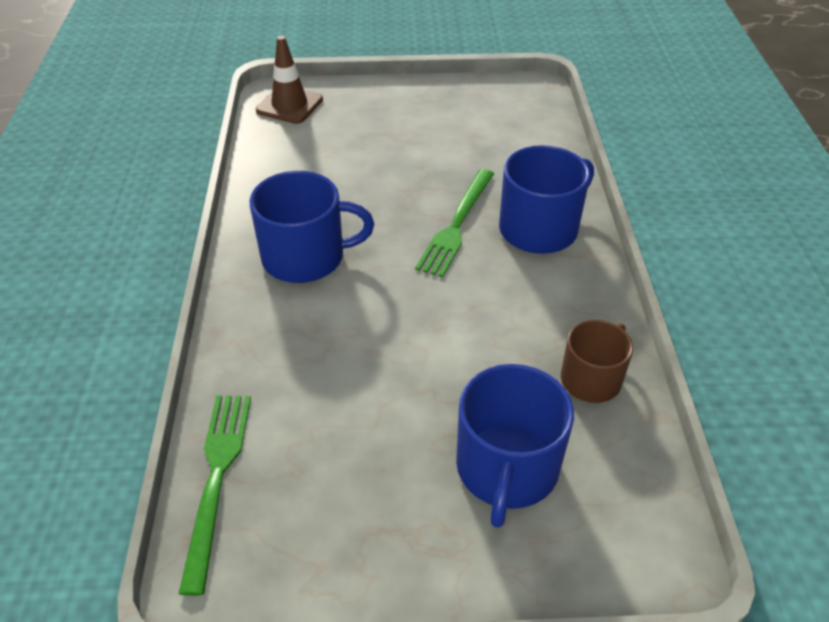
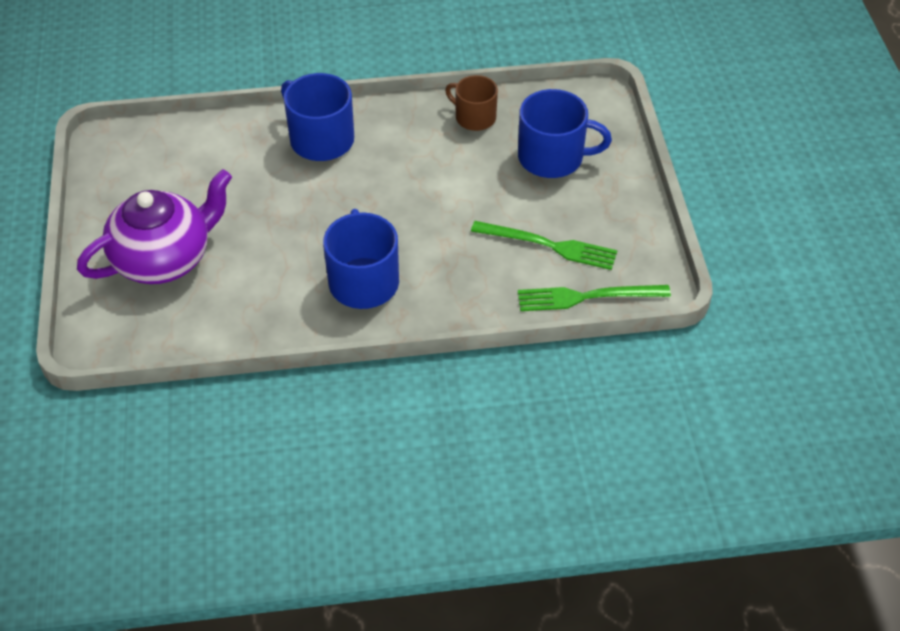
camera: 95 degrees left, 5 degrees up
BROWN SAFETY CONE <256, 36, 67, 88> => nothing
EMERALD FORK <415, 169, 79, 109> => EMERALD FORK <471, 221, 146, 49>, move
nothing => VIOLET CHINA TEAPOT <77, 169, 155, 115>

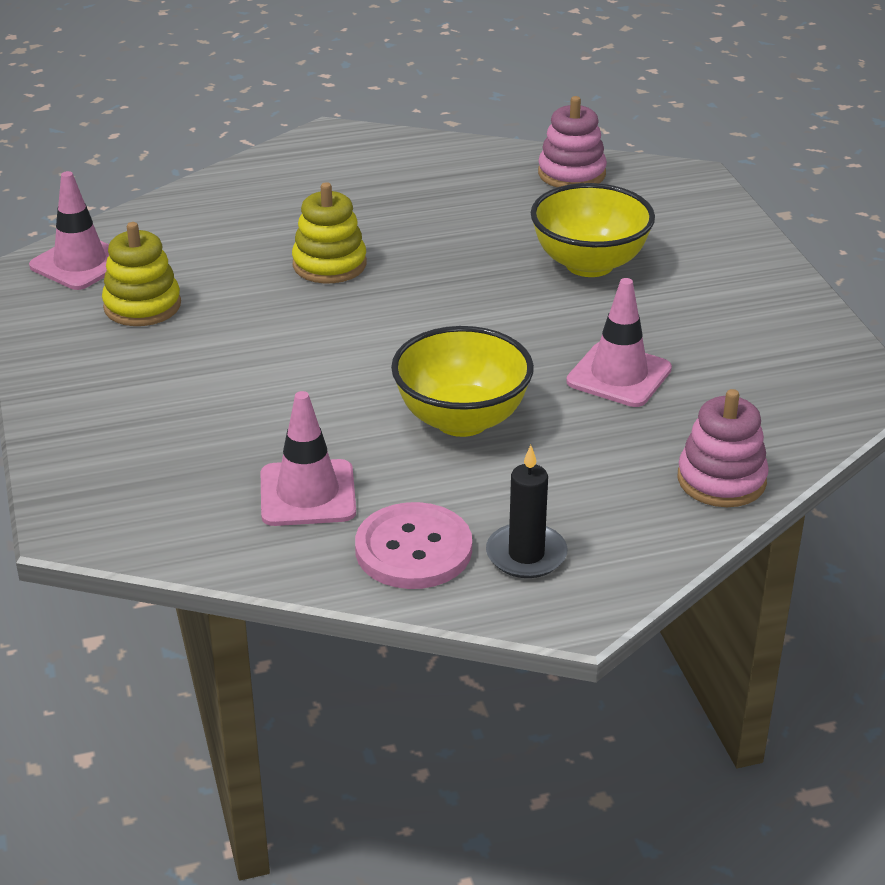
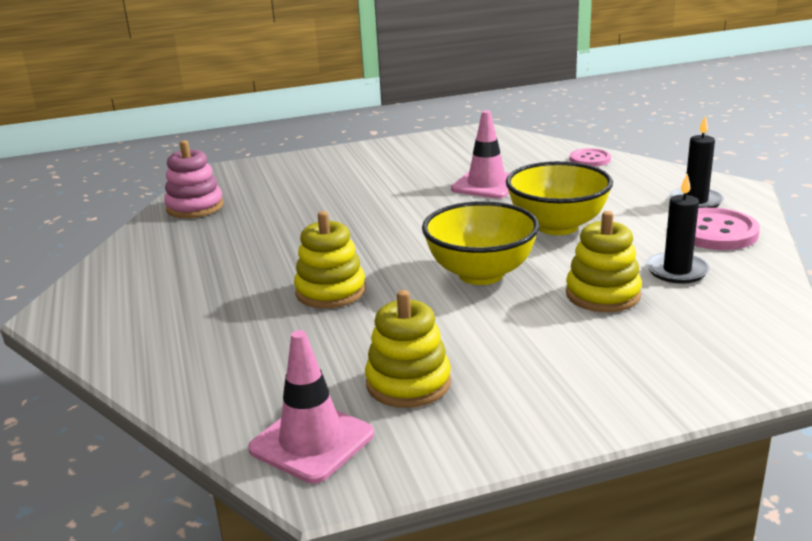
camera: 90 degrees left, 10 degrees down
ROSY SAFETY CONE <261, 391, 95, 135> => BLACK PILLAR CANDLE <646, 174, 64, 110>
YELLOW BOWL <531, 183, 124, 94> => YELLOW BOWL <422, 201, 117, 84>, move
ROSY STACKING RINGS <677, 389, 92, 118> => ROSY SEWING BUTTON <570, 148, 41, 19>
nothing => YELLOW STACKING RINGS <566, 211, 76, 101>

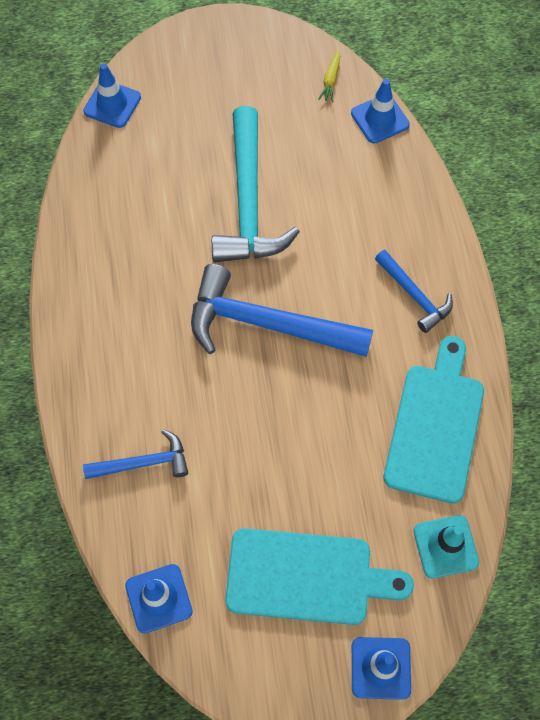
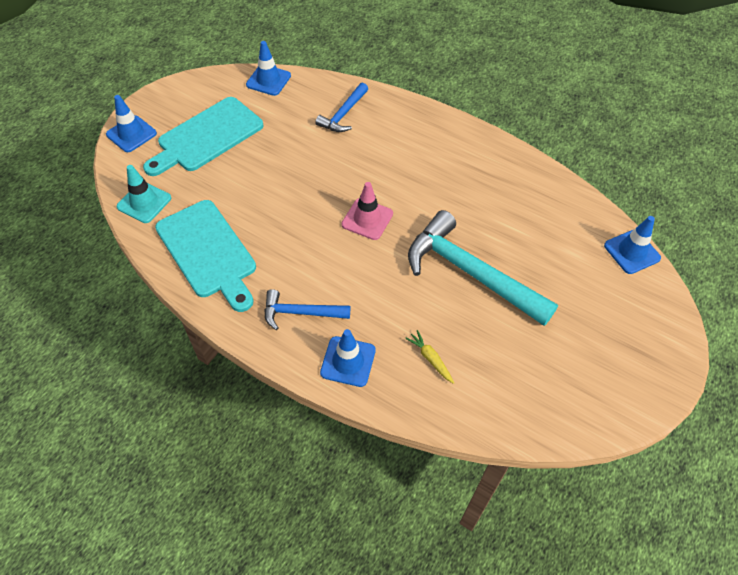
camera: 130 degrees right, 10 degrees down
ROYAL BLUE HAMMER <191, 264, 182, 93> => ROSY SAFETY CONE <342, 182, 51, 58>
YELLOW CARROT <318, 50, 22, 52> => YELLOW CARROT <405, 330, 49, 54>, move
ROYAL BLUE SAFETY CONE <351, 79, 59, 65> => ROYAL BLUE SAFETY CONE <320, 329, 56, 58>, move

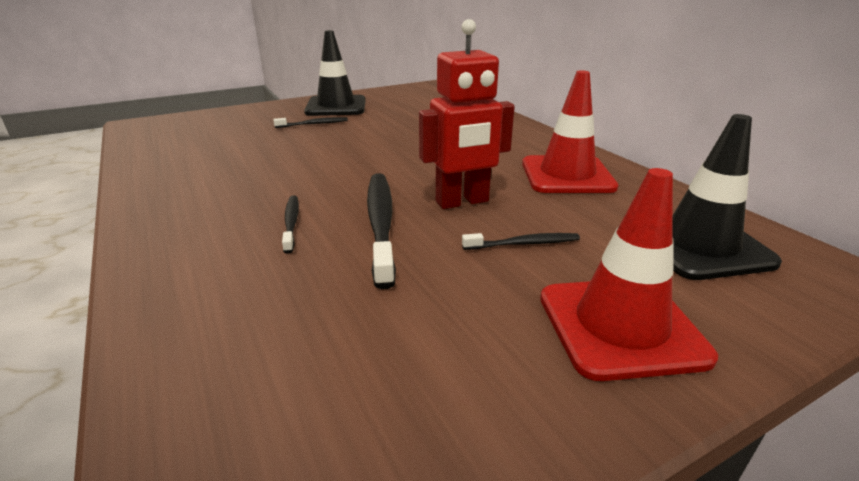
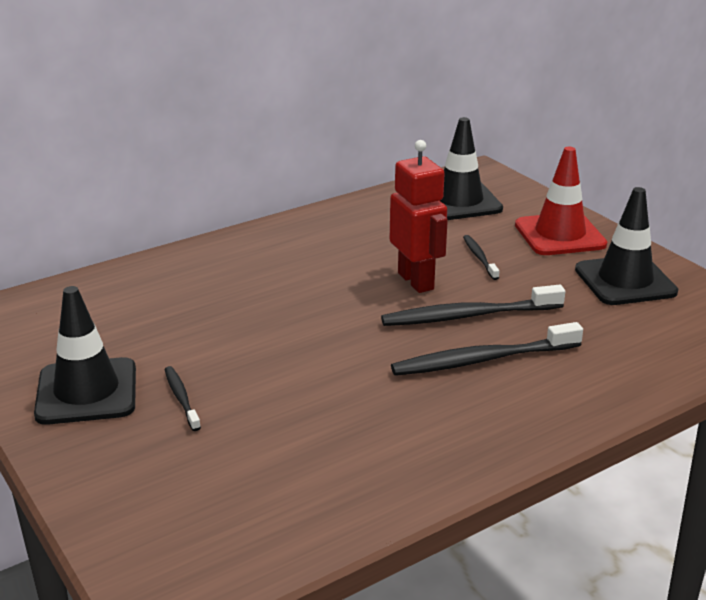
camera: 95 degrees left, 0 degrees up
BLACK DENTAL BRUSH <282, 195, 17, 58> => BLACK DENTAL BRUSH <391, 322, 192, 54>, x1.92
SCARLET SAFETY CONE <522, 70, 97, 123> => nothing
nothing => BLACK SAFETY CONE <575, 187, 103, 118>

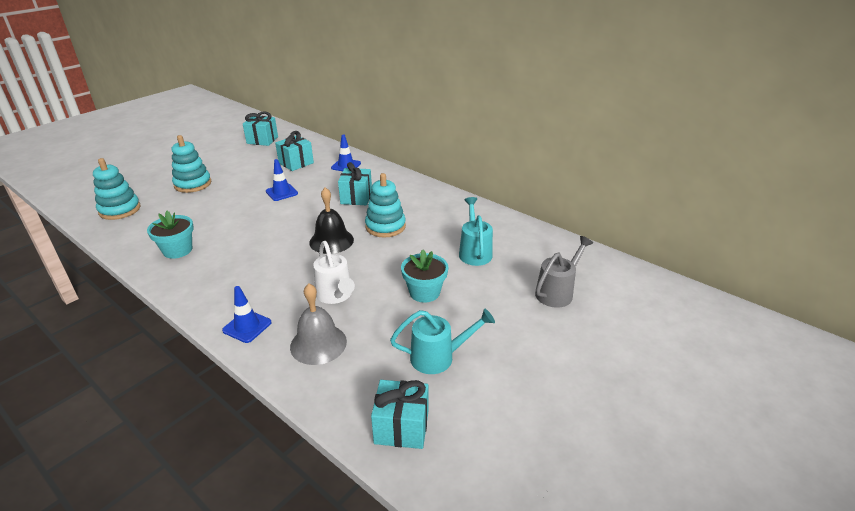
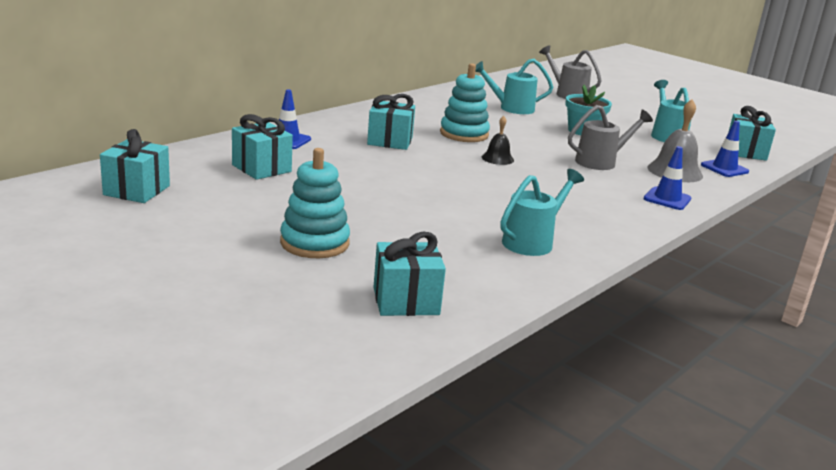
camera: 90 degrees left, 10 degrees down
TEAL STACKING RINGS <93, 158, 48, 62> => TEAL GIFT <374, 232, 72, 84>
TEAL FLOWER POT <147, 211, 47, 48> => TEAL SPRINKLING CAN <501, 169, 83, 87>
ROYAL BLUE SAFETY CONE <266, 159, 32, 42> => ROYAL BLUE SAFETY CONE <701, 121, 48, 56>, move
BLACK BELL <309, 187, 45, 67> => BLACK BELL <482, 116, 32, 49>, x0.59
PURE WHITE SPRINKLING CAN <313, 241, 42, 63> => GRAY SPRINKLING CAN <568, 105, 85, 65>

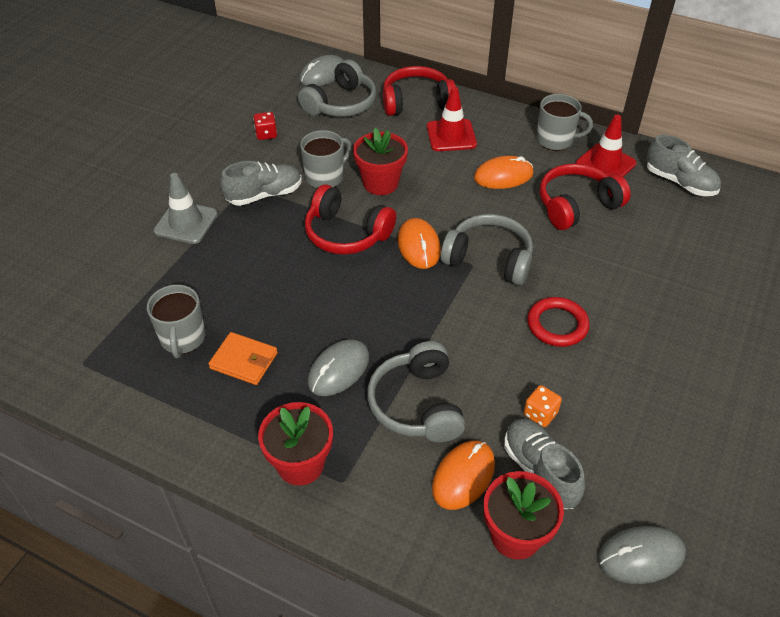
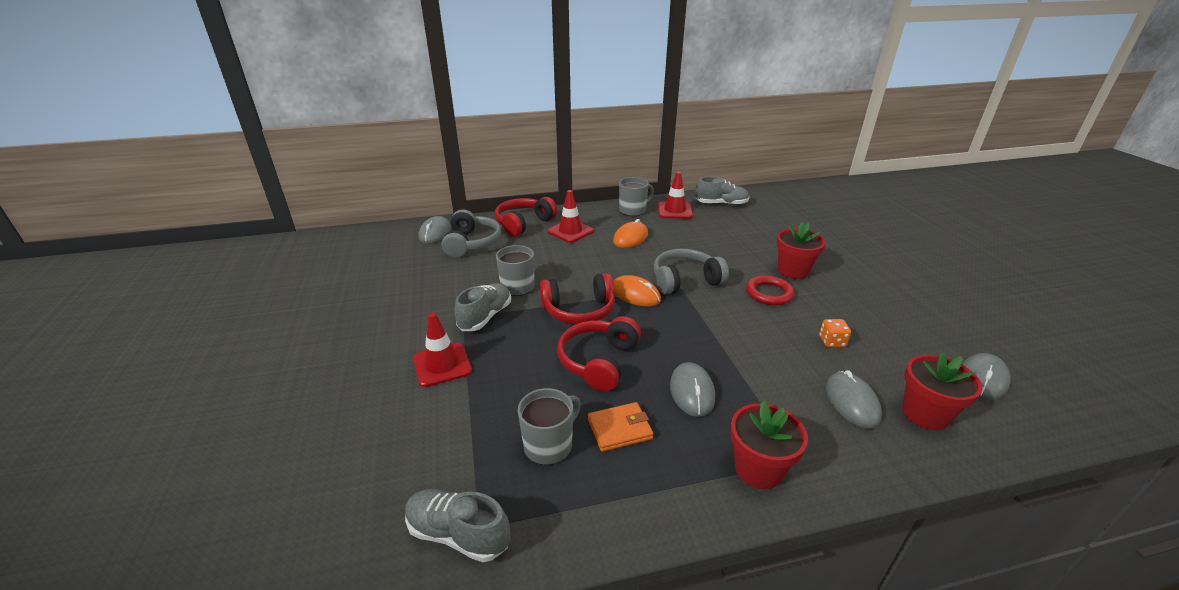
camera: 40 degrees left, 15 degrees down
GRAY MUG <147, 285, 59, 73> => GRAY MUG <518, 388, 63, 77>, 90 degrees counterclockwise
GRAY SAFETY CONE <154, 173, 64, 71> => SCARLET SAFETY CONE <413, 313, 59, 74>
SCARLET GAME DIE <253, 112, 24, 28> => nothing
SCARLET FLOWER POT <353, 128, 55, 67> => SCARLET FLOWER POT <776, 222, 50, 57>, move
GRAY HEADPHONES <367, 341, 98, 101> => nothing
ORANGE-COLOURED MOUSE <432, 441, 63, 69> => GRAY MOUSE <826, 370, 56, 59>
GRAY SNEAKER <504, 419, 81, 90> => GRAY SNEAKER <405, 489, 105, 73>, move
SCARLET HEADPHONES <540, 163, 91, 67> => SCARLET HEADPHONES <557, 316, 84, 76>, move

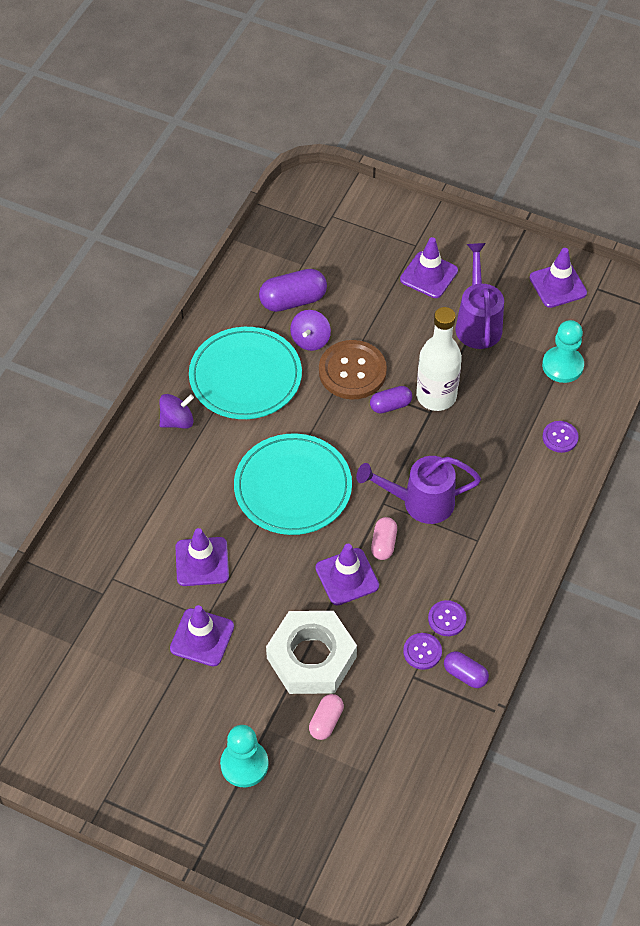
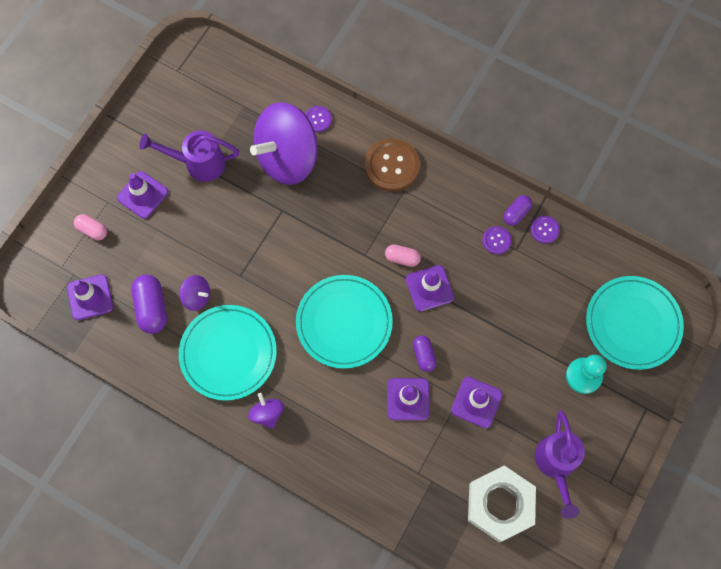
camera: 85 degrees left, 15 degrees up
PURE WHITE HEXAGON NUT <266, 611, 91, 83> => PURE WHITE HEXAGON NUT <468, 466, 68, 76>, move
ROSY PILL SHAPE <309, 694, 35, 46> => ROSY PILL SHAPE <74, 214, 33, 26>, move
BROWN SEWING BUTTON <319, 340, 68, 59> => BROWN SEWING BUTTON <365, 139, 55, 53>, move
VIOLET SPRINKLING CAN <356, 456, 125, 68> => VIOLET SPRINKLING CAN <535, 410, 50, 109>, move
VIOLET PILL SHAPE <370, 386, 42, 28> => VIOLET PILL SHAPE <413, 335, 24, 37>, move
PURE WHITE FLASK <416, 307, 46, 104> => nothing
VIOLET SEWING BUTTON <428, 600, 39, 36> => VIOLET SEWING BUTTON <530, 216, 30, 28>, move
VIOLET SAFETY CONE <530, 248, 57, 60> => VIOLET SAFETY CONE <67, 274, 46, 46>, move
TEAL GAME PAWN <542, 320, 42, 63> => nothing
nothing => VIOLET TOY TOP <250, 102, 68, 83>
nothing => TEAL PLATE <586, 276, 98, 94>

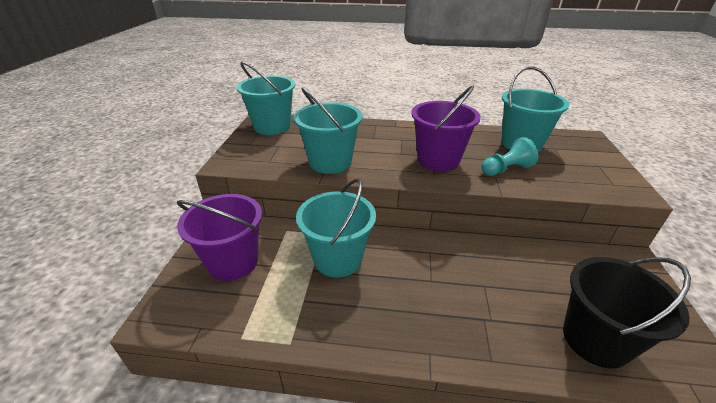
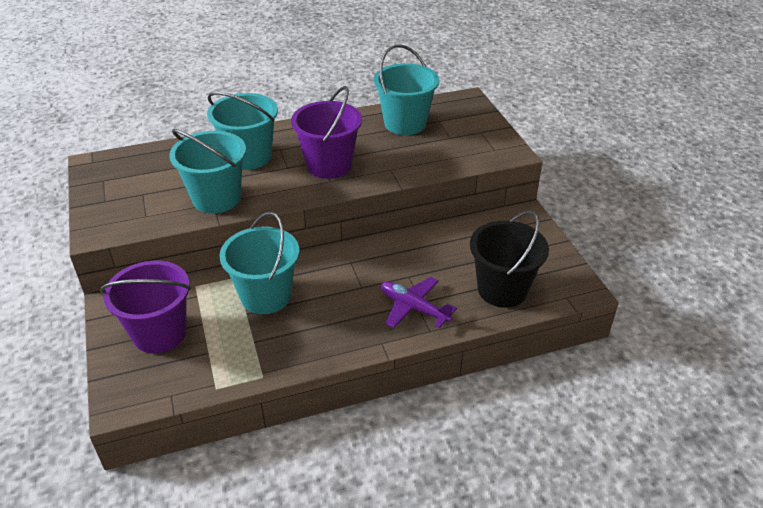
camera: 25 degrees left, 5 degrees up
TEAL BUCKET <237, 61, 58, 74> => TEAL BUCKET <207, 92, 71, 78>, move
TEAL GAME PAWN <481, 137, 57, 39> => nothing
nothing => VIOLET AEROPLANE <381, 277, 76, 51>

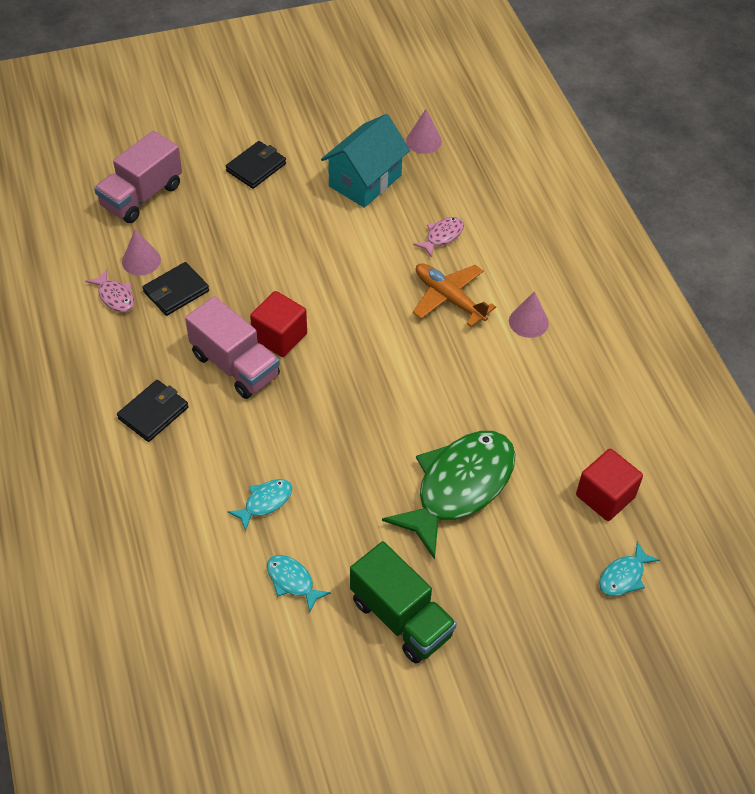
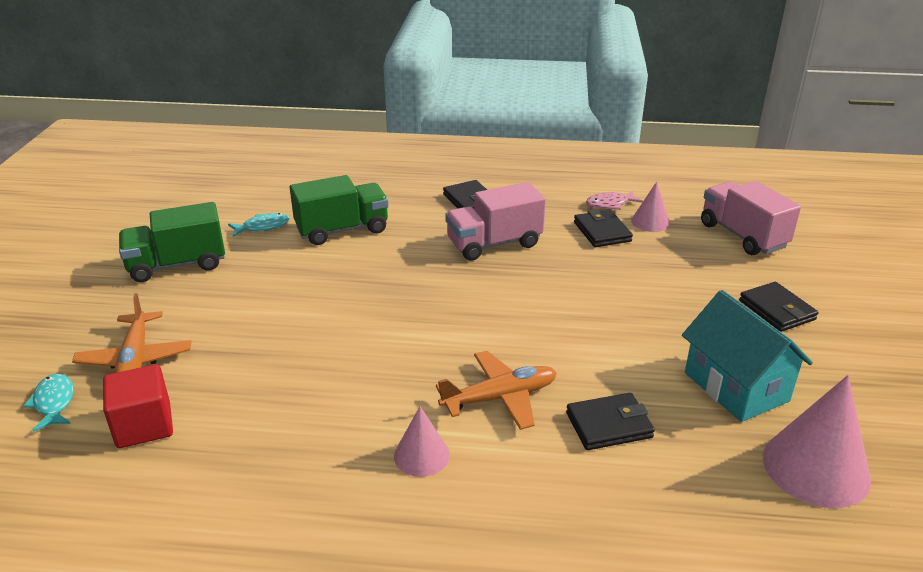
camera: 115 degrees right, 20 degrees down
TEAL FISH <228, 479, 64, 53> => EMERALD LORRY <290, 175, 99, 70>
SCARLET CUBE <250, 291, 57, 66> => nothing
EMERALD FISH <382, 431, 133, 129> => nothing
ROSY SOLID CONE <406, 109, 36, 45> => ROSY SOLID CONE <763, 375, 108, 133>, x1.80
ROSY FISH <413, 217, 51, 41> => BLACK CARD WALLET <566, 393, 89, 57>
nothing => ORANGE-COLOURED AEROPLANE <72, 293, 119, 80>

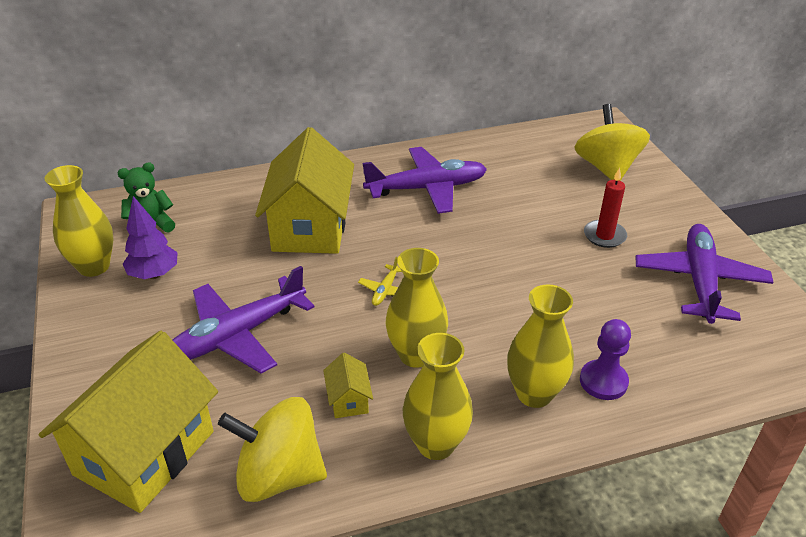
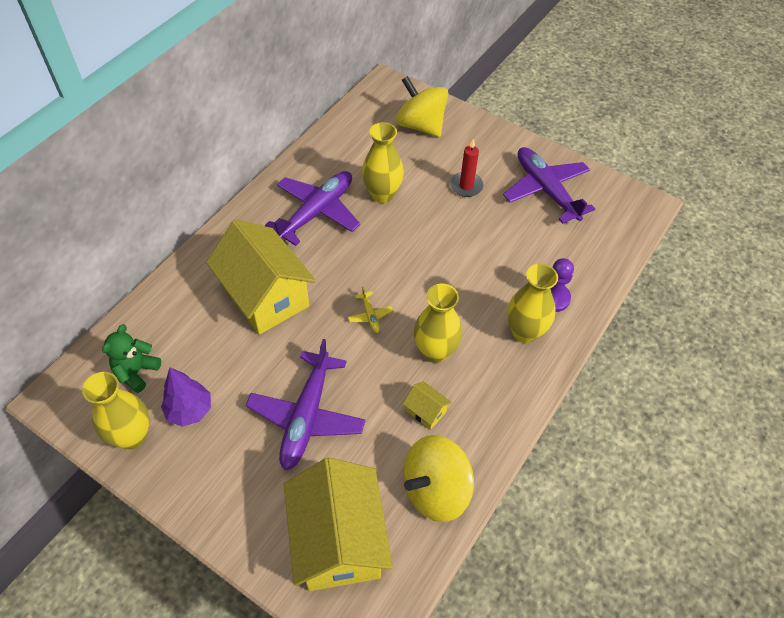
camera: 40 degrees left, 15 degrees up
YELLOW VASE <403, 333, 70, 127> => YELLOW VASE <362, 122, 42, 81>, move

